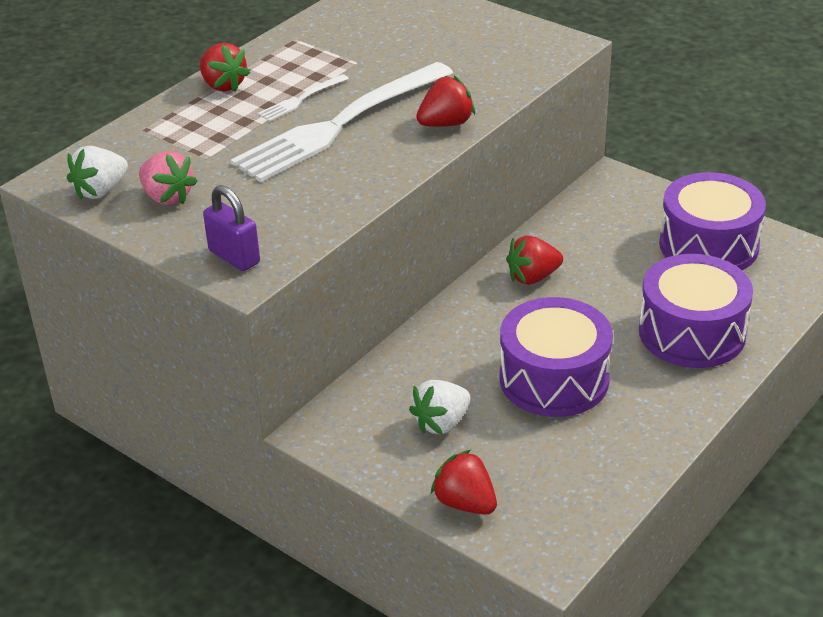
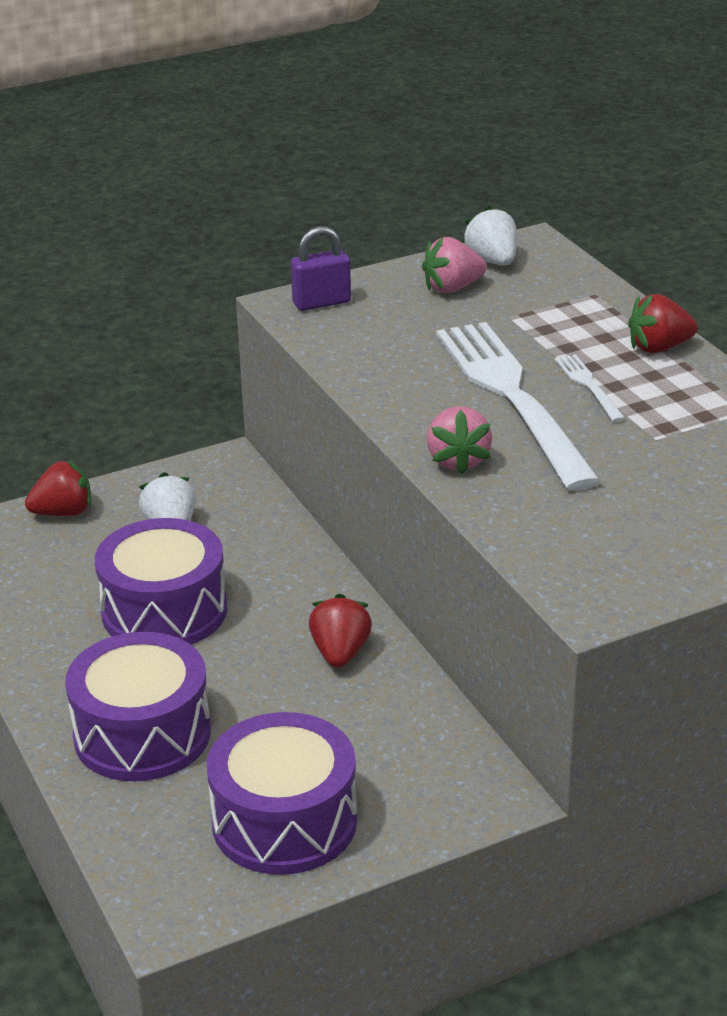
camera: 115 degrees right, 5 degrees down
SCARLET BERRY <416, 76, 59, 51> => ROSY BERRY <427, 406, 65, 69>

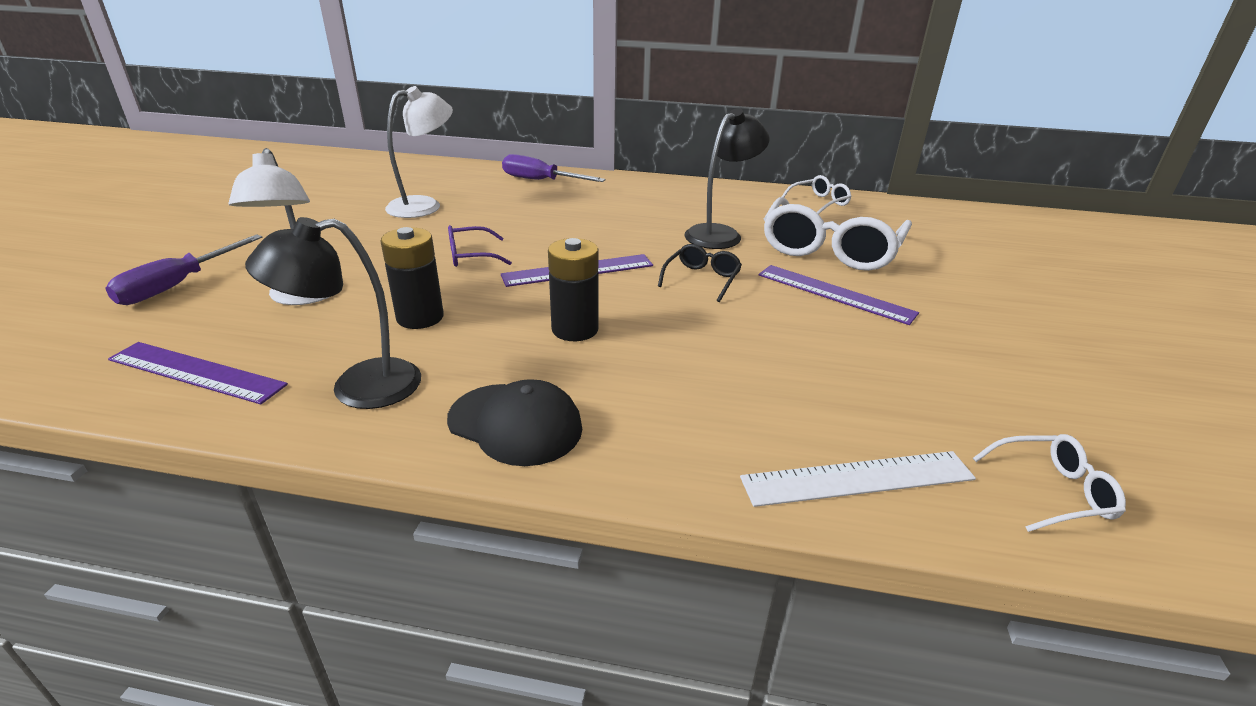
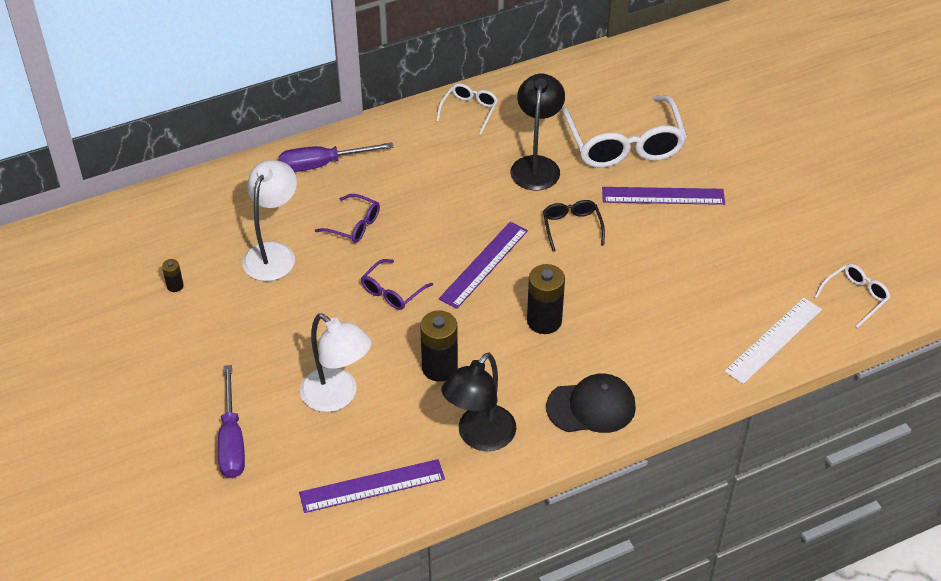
camera: 35 degrees left, 15 degrees up
PURE WHITE SPECTACLES <781, 175, 71, 39> => PURE WHITE SPECTACLES <436, 83, 62, 51>, move
nothing => BLACK BATTERY <162, 259, 22, 33>
nothing => VIOLET SPECTACLES <315, 194, 65, 49>

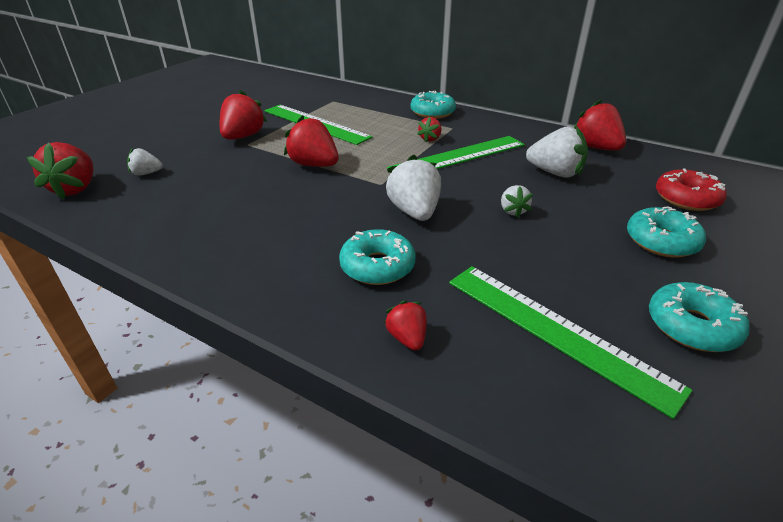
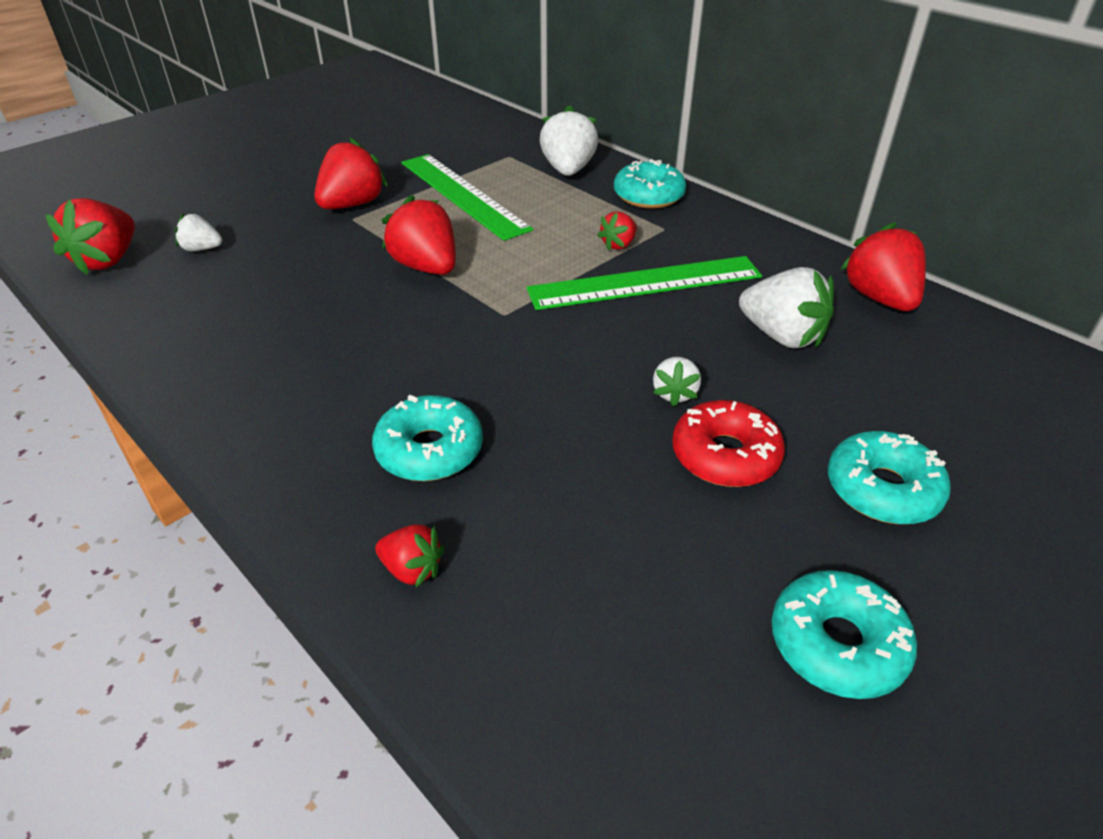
camera: 15 degrees right, 5 degrees up
SCARLET BERRY <384, 301, 42, 50> => SCARLET BERRY <375, 524, 69, 64>, 120 degrees clockwise
PURE WHITE BERRY <386, 155, 55, 66> => PURE WHITE BERRY <540, 105, 58, 71>, move
EMERALD RULER <449, 266, 243, 153> => nothing
SCARLET DOUGHNUT <656, 168, 71, 43> => SCARLET DOUGHNUT <672, 400, 113, 87>, move

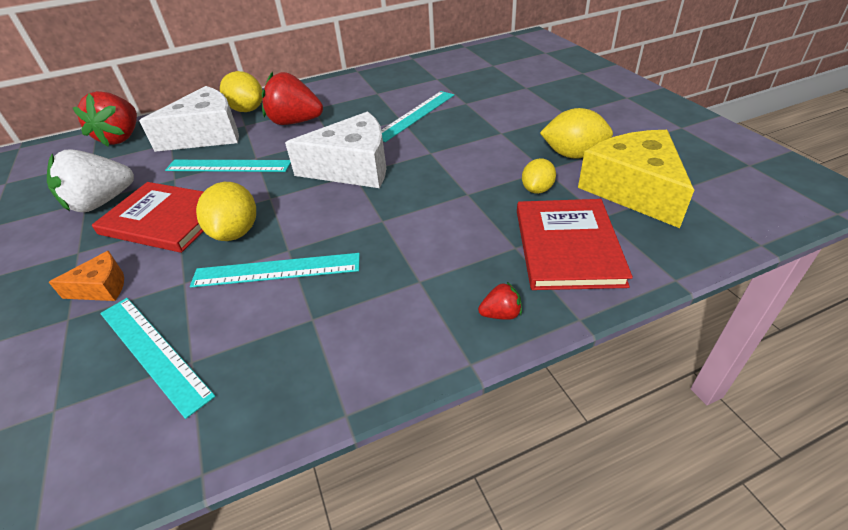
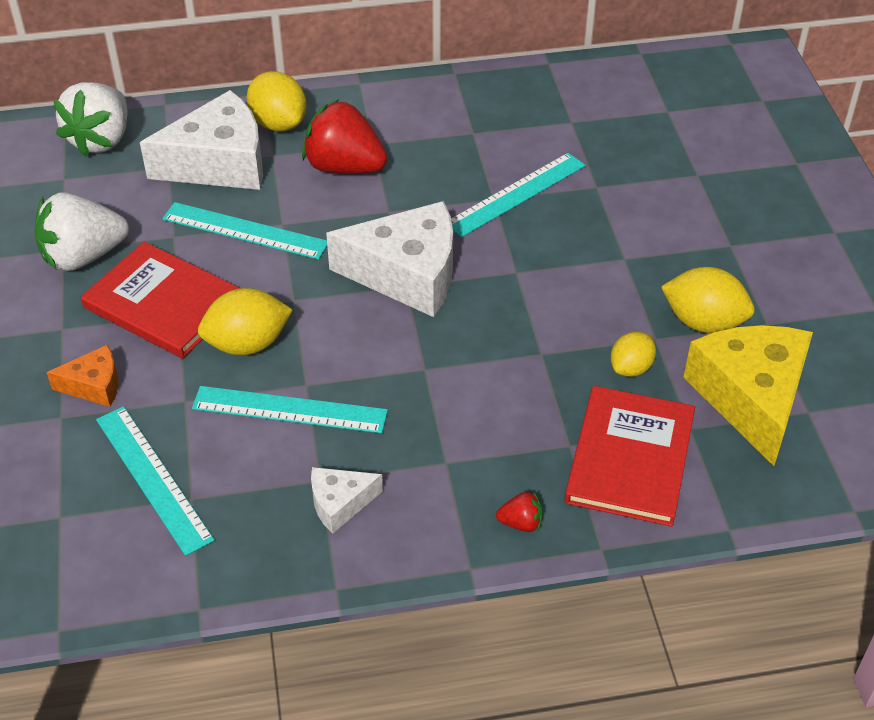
camera: 10 degrees right, 5 degrees up
SCARLET BERRY <73, 91, 64, 56> => PURE WHITE BERRY <54, 82, 73, 75>
YELLOW LEMON <196, 182, 60, 59> => YELLOW LEMON <198, 288, 95, 67>, 60 degrees clockwise
nothing => PURE WHITE CHEESE <311, 467, 72, 67>

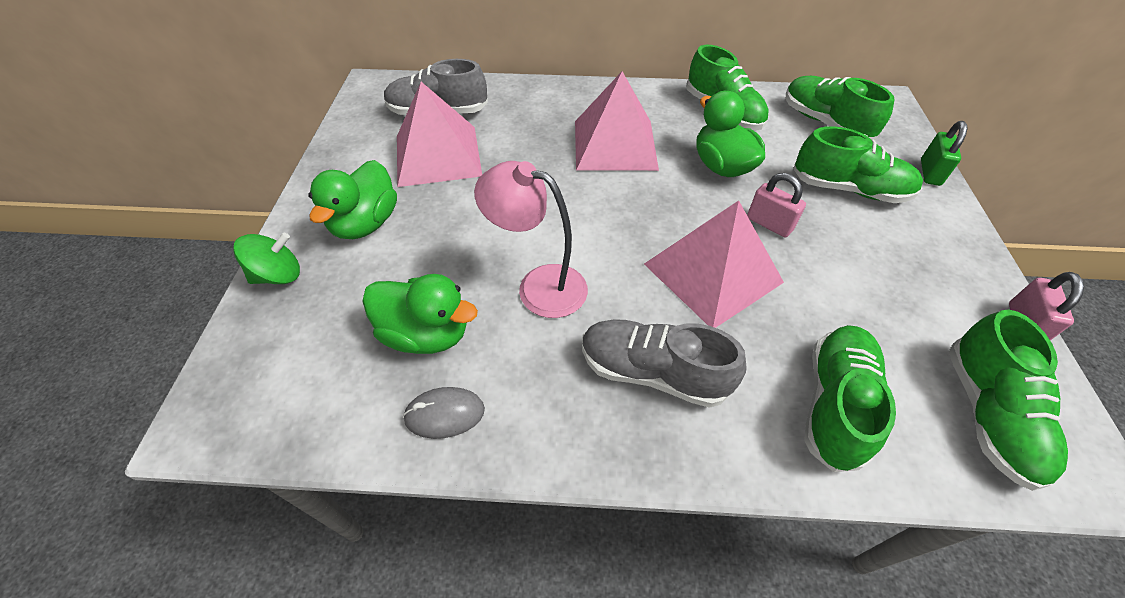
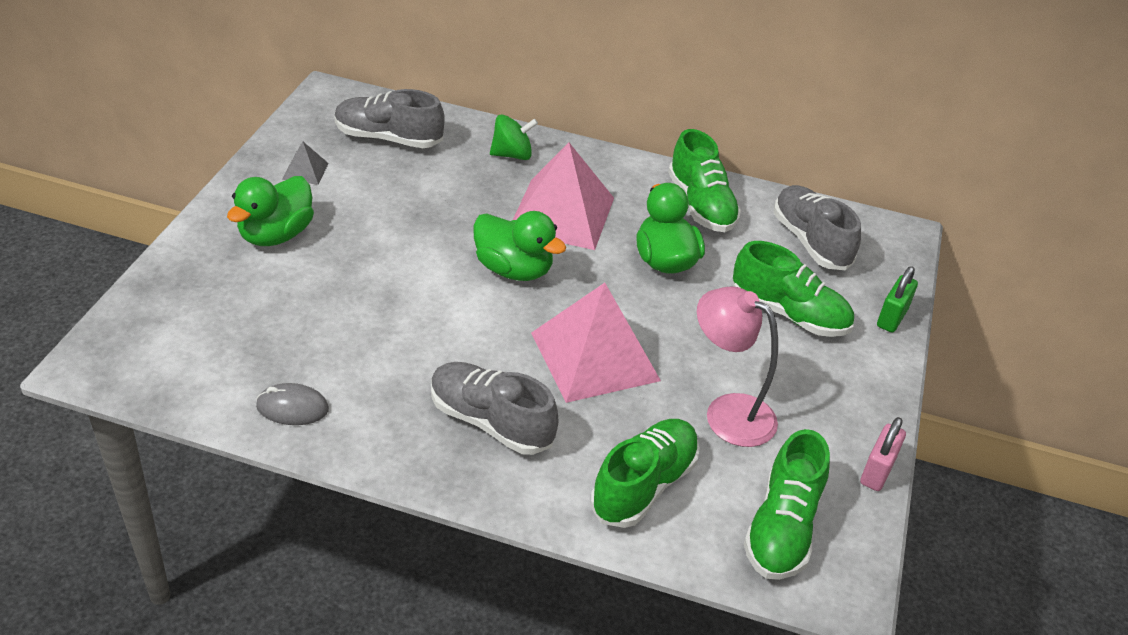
camera: 10 degrees right, 10 degrees down
EMERALD TOY TOP <233, 233, 67, 51> => EMERALD TOY TOP <490, 115, 48, 45>, move
EMERALD RUBBER DUCK <363, 274, 115, 80> => EMERALD RUBBER DUCK <473, 211, 94, 70>, move
ROSY PYRAMID <397, 82, 85, 105> => nothing
ROSY DESK LAMP <474, 161, 114, 157> => ROSY DESK LAMP <697, 287, 81, 160>, move
ROSY SMALL LOCK <747, 173, 59, 64> => nothing
EMERALD SNEAKER <786, 76, 109, 64> => GRAY SNEAKER <774, 185, 87, 85>
nothing => GRAY PYRAMID <282, 141, 47, 44>

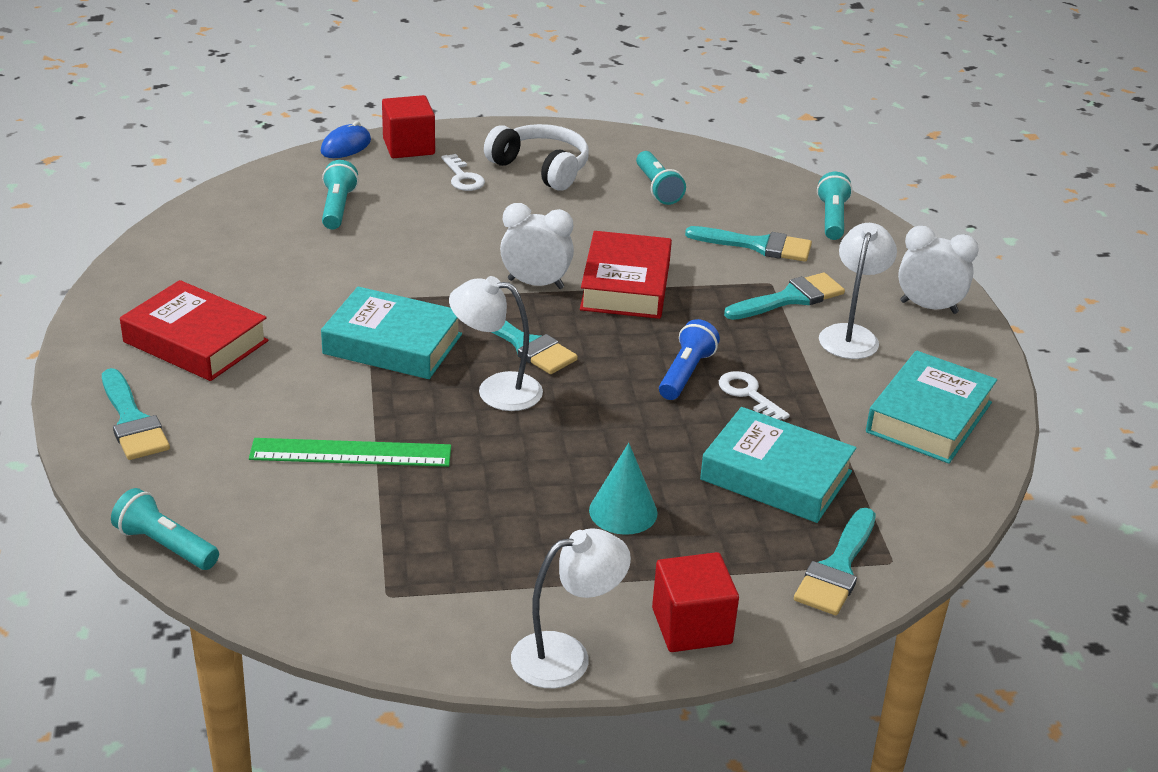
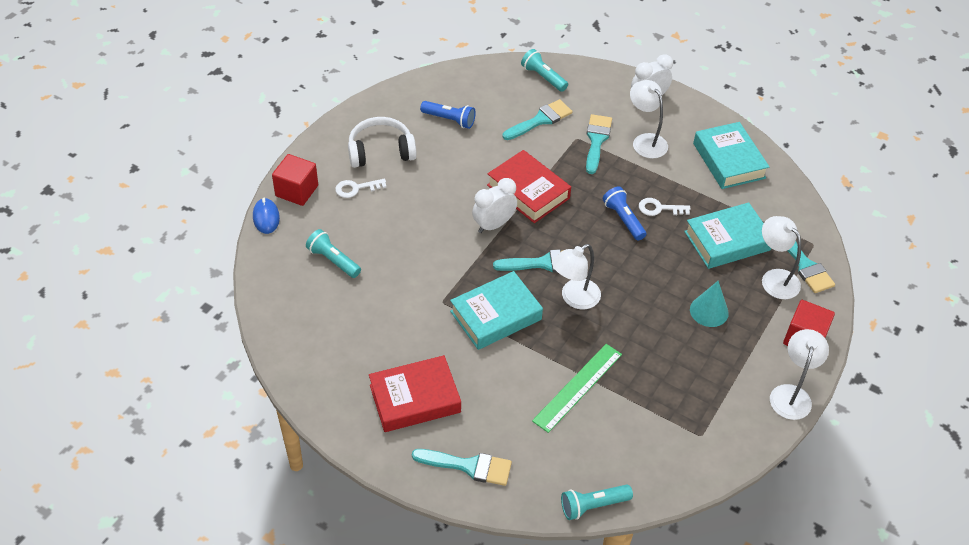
camera: 50 degrees left, 15 degrees up
PURE WHITE DOOR KEY <441, 154, 44, 37> => PURE WHITE DOOR KEY <335, 179, 52, 19>, 150 degrees clockwise
TEAL TORCH <636, 151, 50, 54> => ROYAL BLUE TORCH <420, 101, 56, 28>
nothing => PURE WHITE DESK LAMP <762, 216, 39, 83>

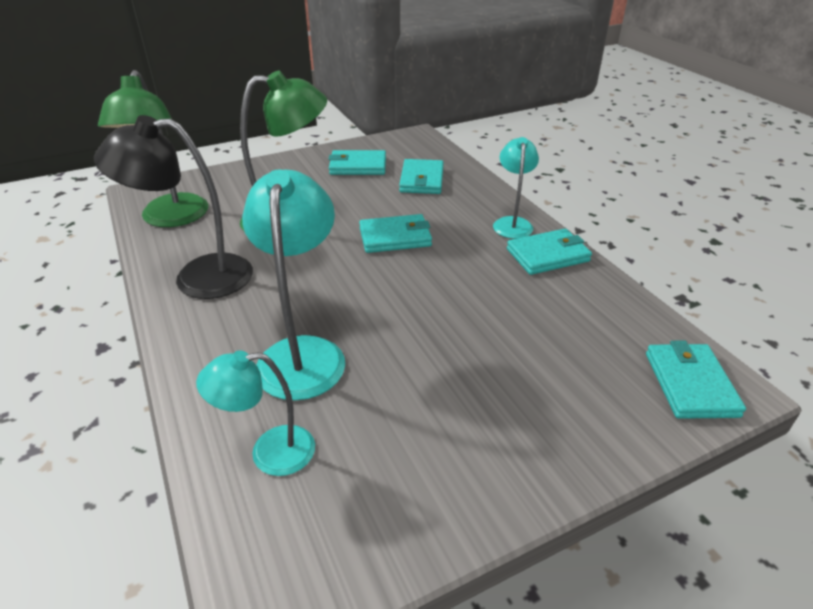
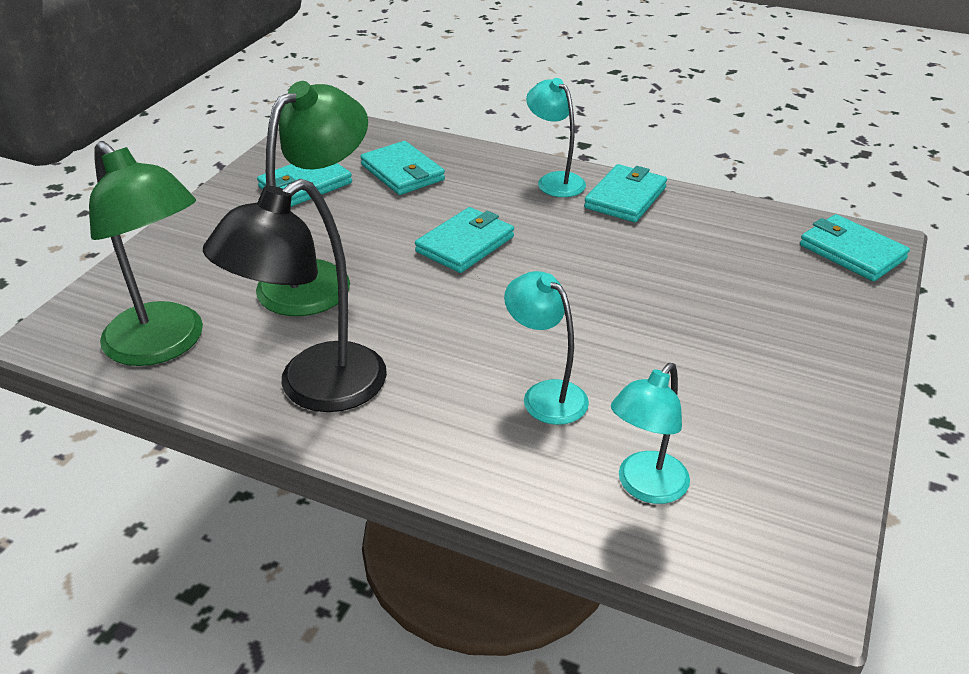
camera: 40 degrees left, 0 degrees up
TEAL DESK LAMP <242, 169, 103, 232> => TEAL DESK LAMP <504, 271, 85, 154>, x0.60

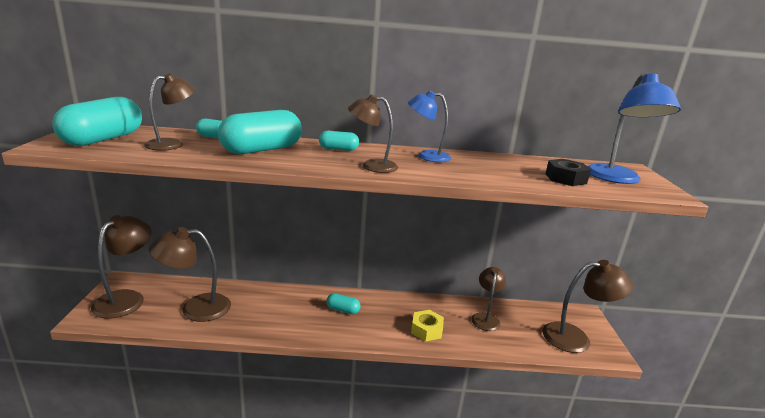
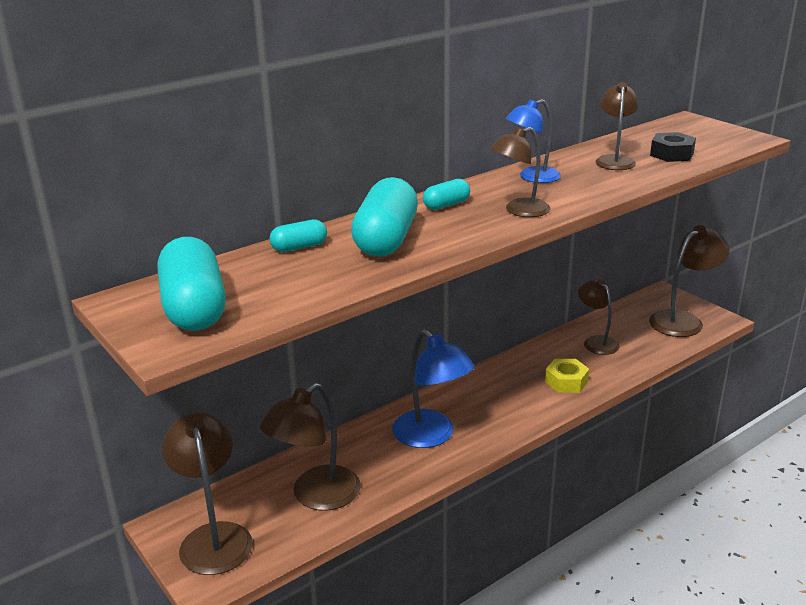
camera: 35 degrees left, 5 degrees up
BROWN DESK LAMP <144, 74, 51, 77> => BROWN DESK LAMP <596, 82, 42, 88>, move
TEAL PILL SHAPE <326, 293, 35, 21> => nothing
ROYAL BLUE DESK LAMP <587, 73, 94, 111> => ROYAL BLUE DESK LAMP <392, 329, 83, 119>, move

